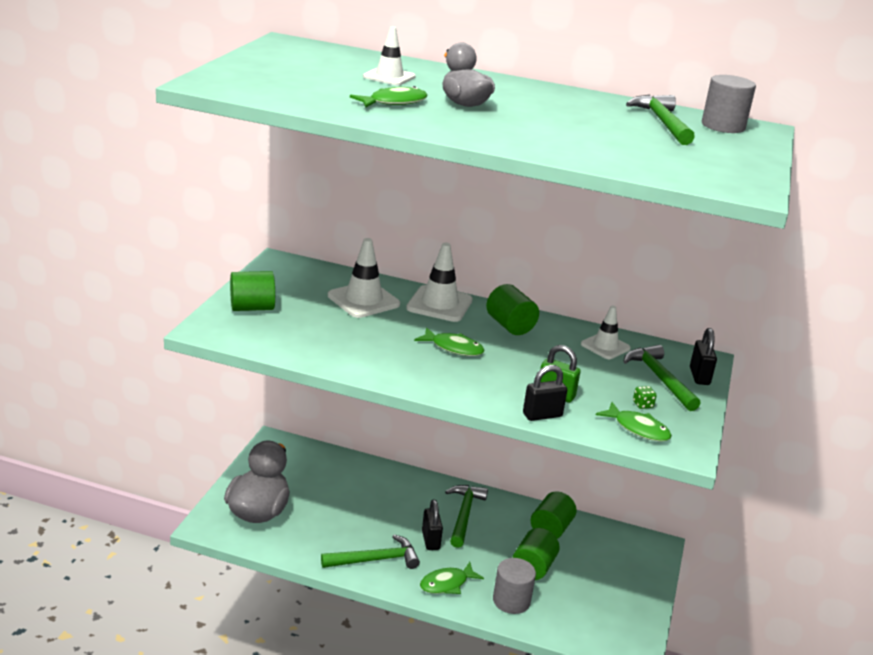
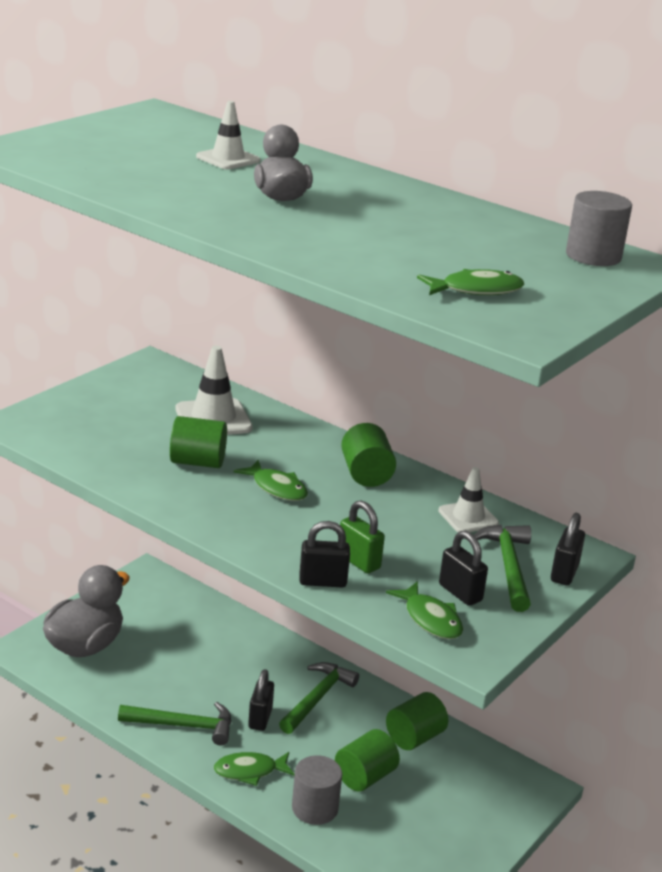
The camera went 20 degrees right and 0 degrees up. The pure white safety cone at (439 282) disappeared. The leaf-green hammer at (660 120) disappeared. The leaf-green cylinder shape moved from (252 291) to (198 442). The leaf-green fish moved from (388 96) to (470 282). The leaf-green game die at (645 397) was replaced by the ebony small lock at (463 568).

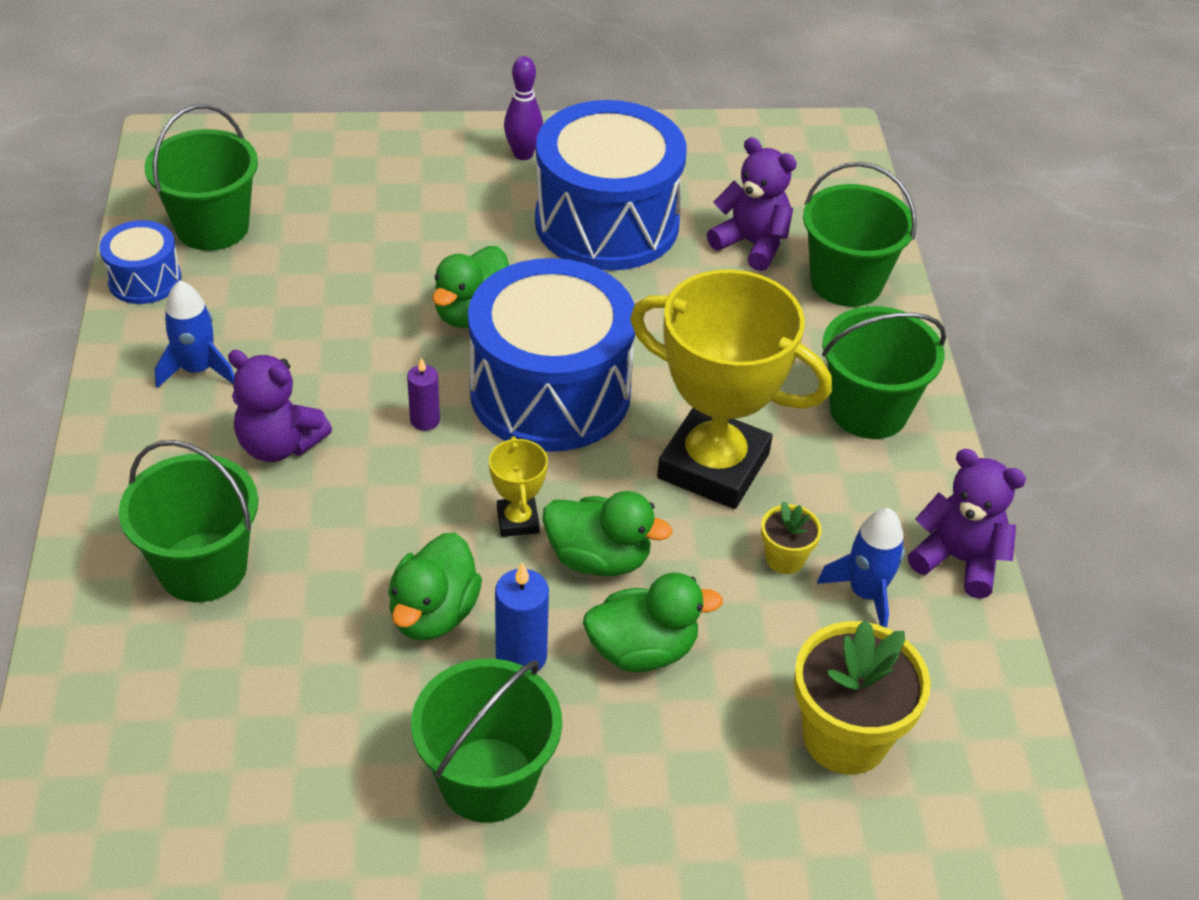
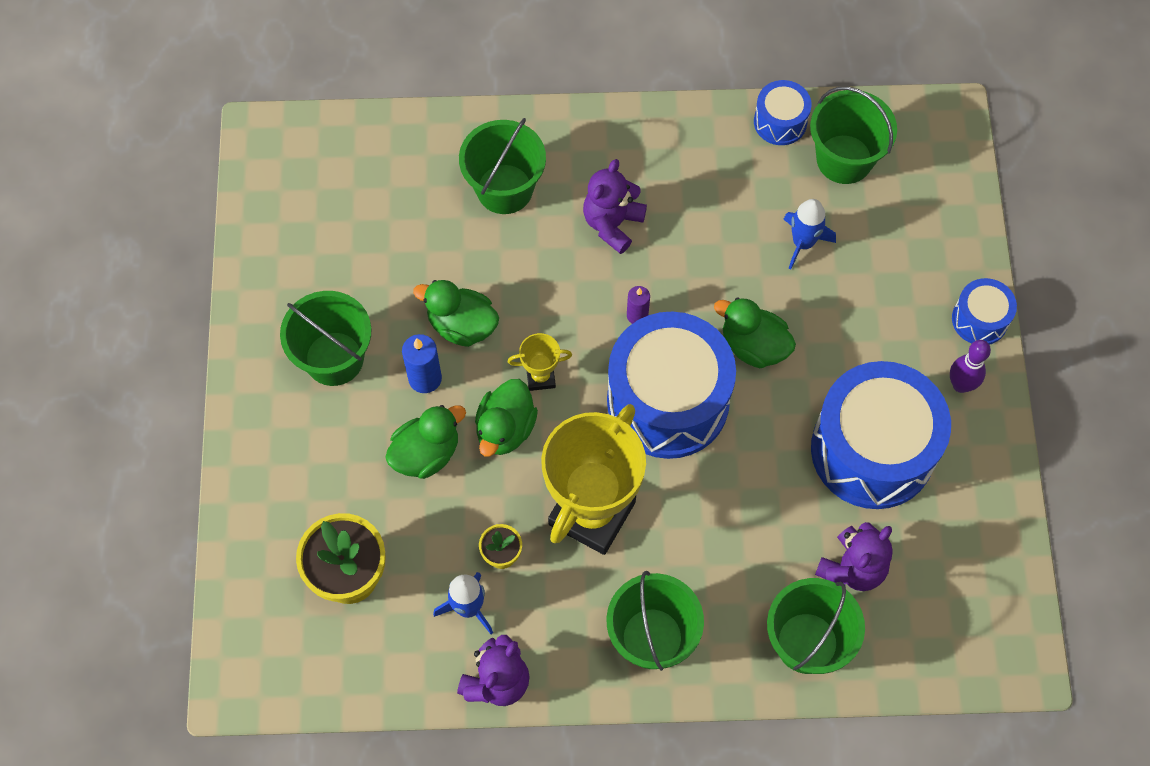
The camera went 95 degrees right and 20 degrees up. The blue snare drum at (984 311) appeared. The blue toy rocket moved from (194 334) to (809 234). The leaf-green rubber duck at (653 622) turned 120 degrees counterclockwise.

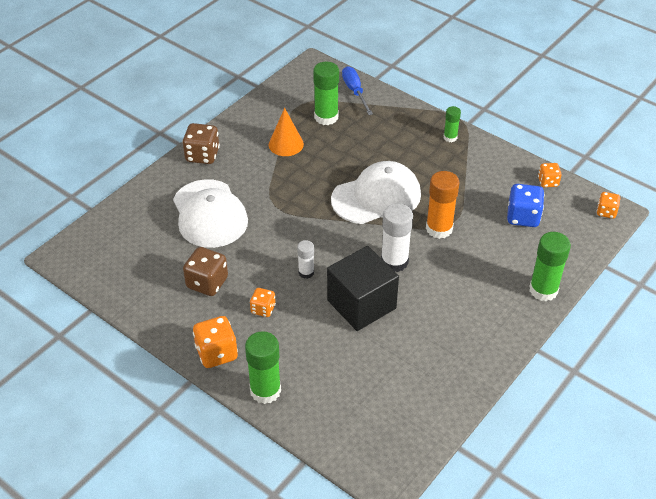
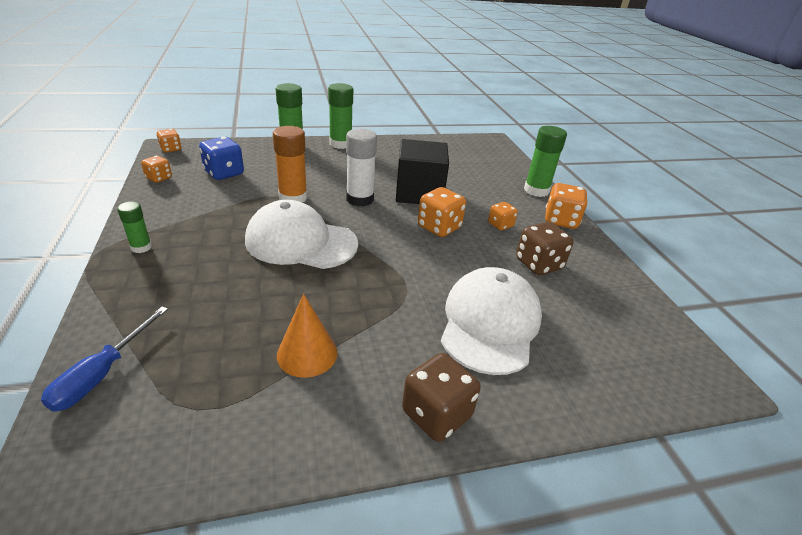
The camera went 145 degrees left and 10 degrees down. The leaf-green stick of glue moved from (326 93) to (340 116). The pure white stick of glue at (305 259) was replaced by the orange game die at (442 212).

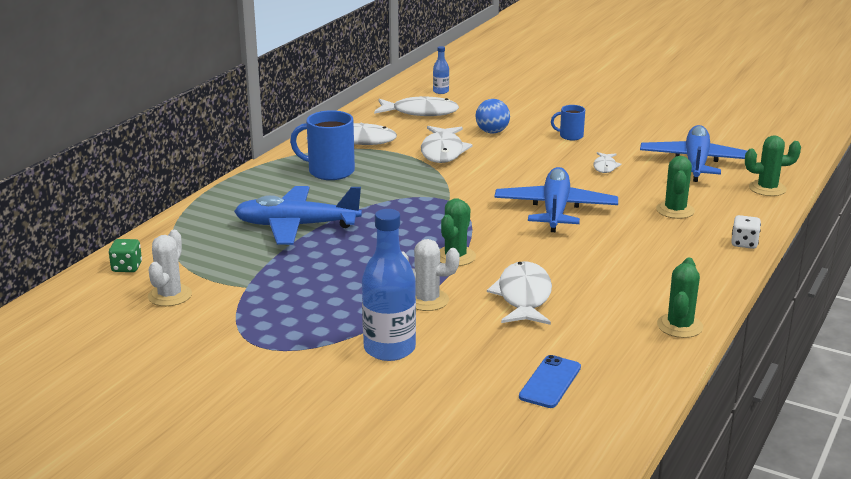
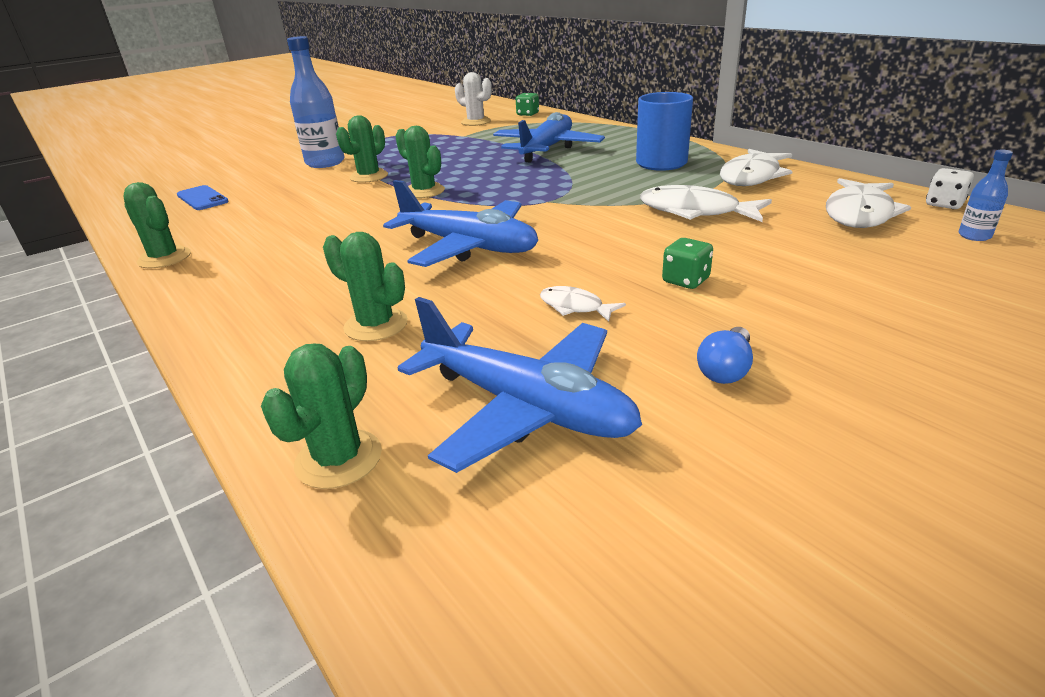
The camera went 115 degrees right and 5 degrees up. The blue play ball at (493 116) disappeared. The pure white fish at (519 293) disappeared. The blue coffee mug at (568 122) disappeared. The leaf-green game die at (687 263) appeared. The blue lightbulb at (725 355) appeared. The pure white game die moved from (746 232) to (950 188). The pure white cactus at (430 275) became the leaf-green cactus at (362 149).

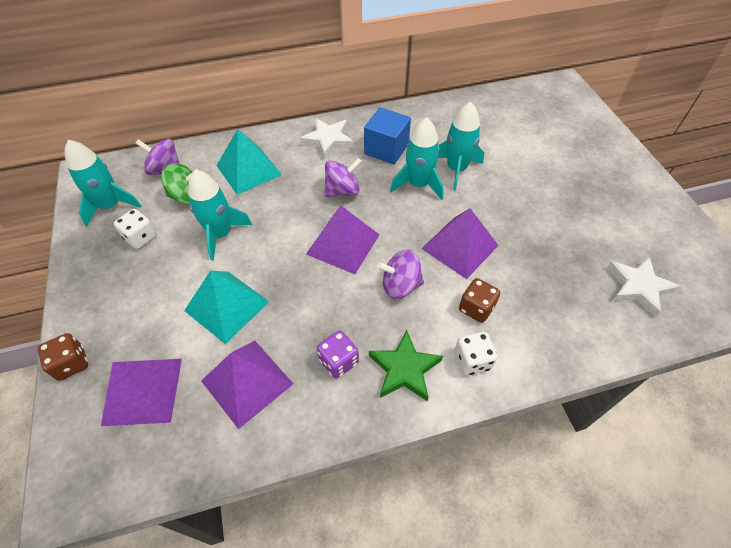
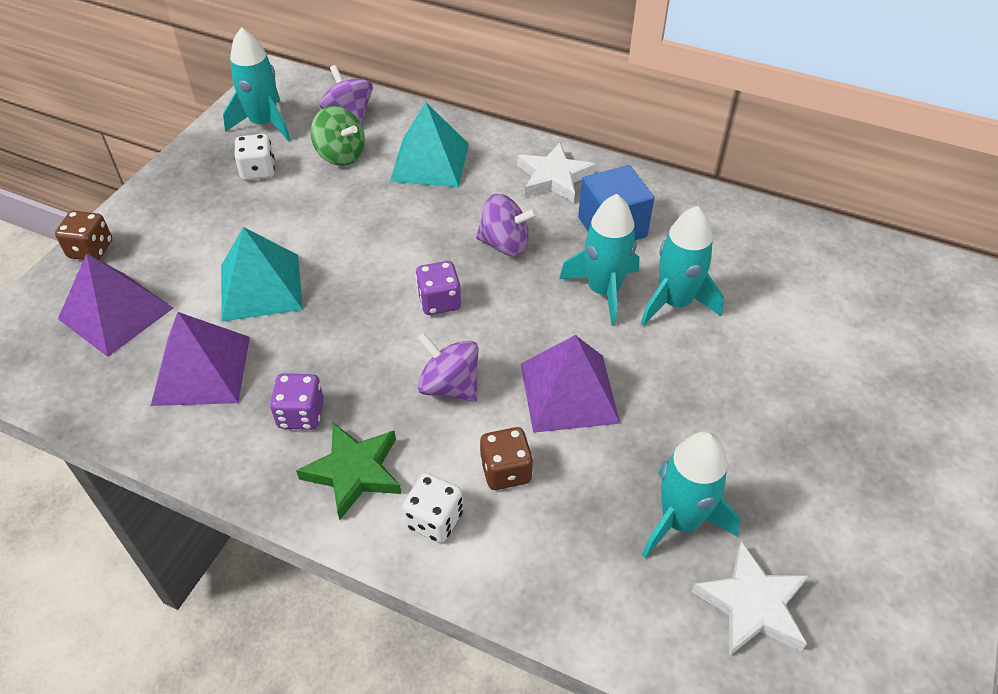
The camera went 40 degrees right and 5 degrees down. The teal toy rocket moved from (220 215) to (691 495). The royal purple pyramid at (343 239) was replaced by the royal purple game die at (438 288).

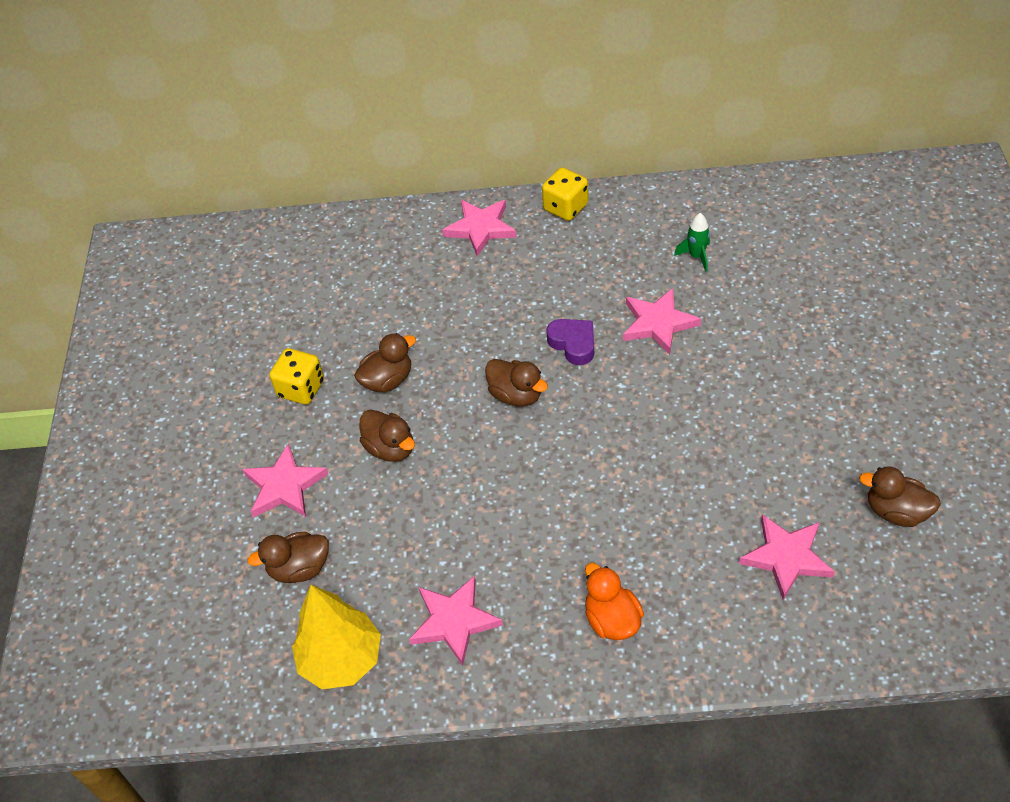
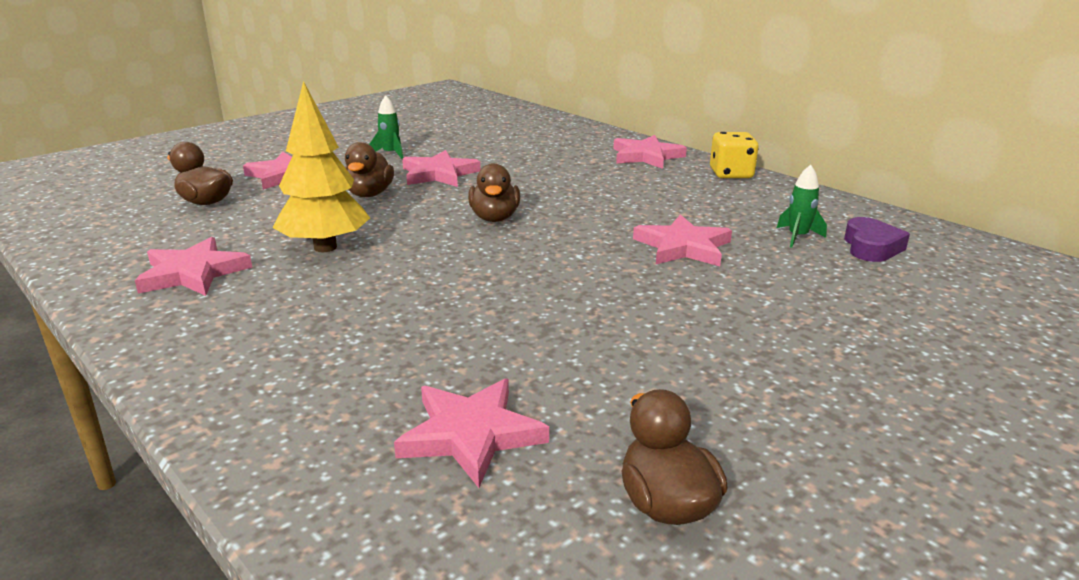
The camera went 45 degrees right and 25 degrees down. The orange rubber duck at (614 601) disappeared. The bright yellow fir tree moved from (336 637) to (321 166). The royal purple heart shape moved from (570 342) to (877 239). The bright yellow game die at (296 376) was replaced by the leaf-green toy rocket at (386 127). The brown rubber duck at (385 362) was replaced by the rose-pink five-pointed star at (441 168).

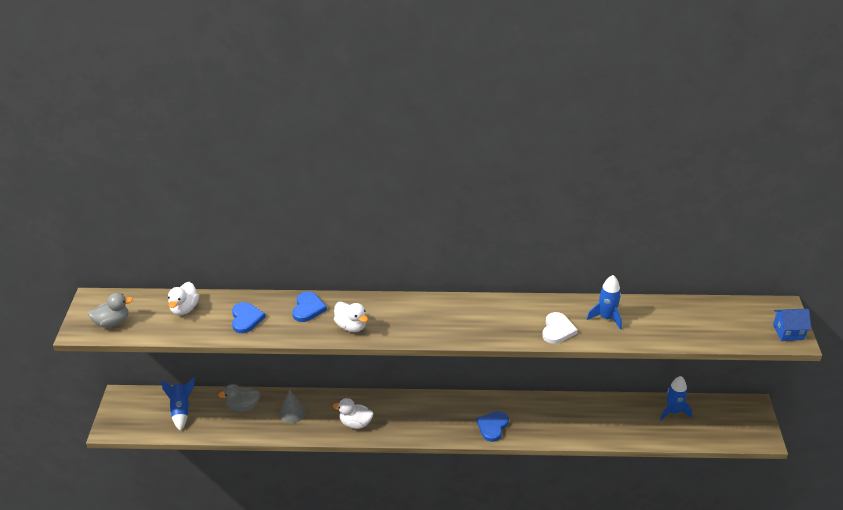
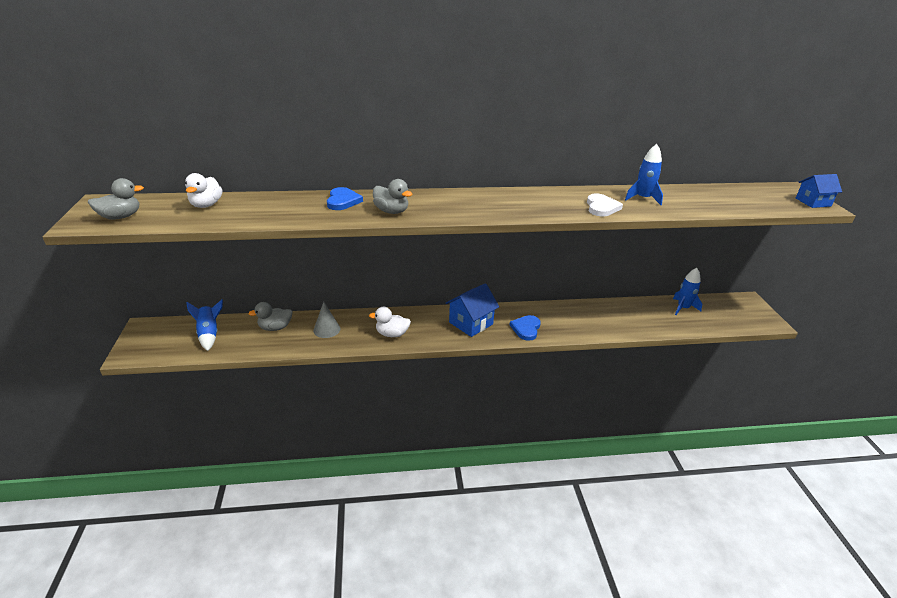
The camera went 10 degrees left and 5 degrees down. The blue heart shape at (249 317) disappeared. The blue toy house at (472 310) appeared. The pure white rubber duck at (351 316) became the ash-grey rubber duck at (392 196).

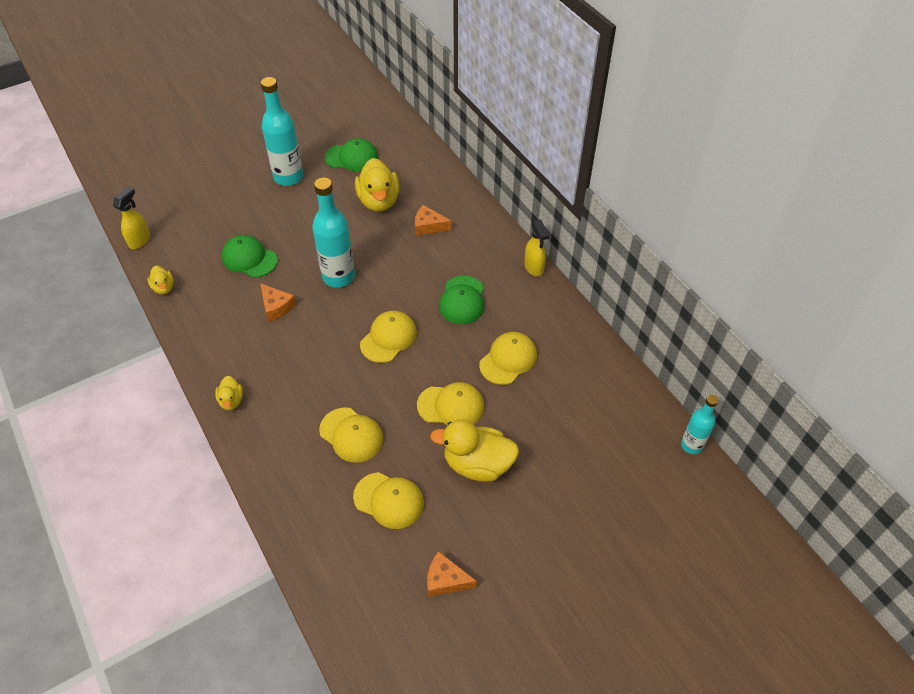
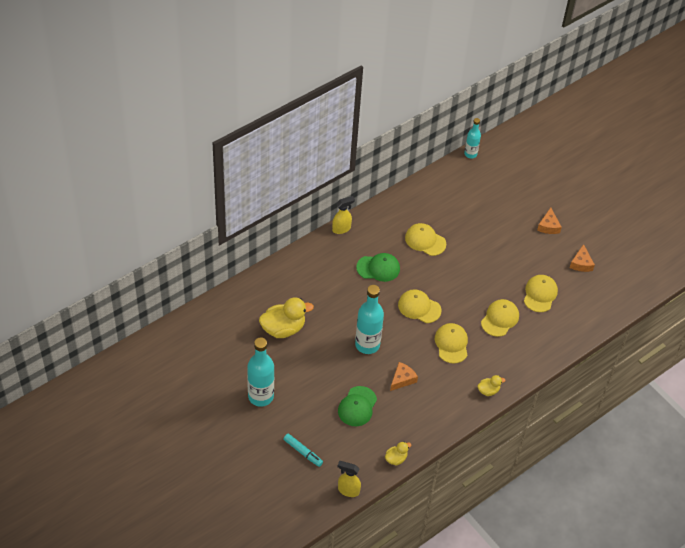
The camera went 100 degrees left and 0 degrees up. The leaf-green baseball cap at (351 154) disappeared. The bright yellow rubber duck at (474 450) disappeared. The teal marker at (303 450) appeared. The orange cheese wedge moved from (433 220) to (549 221). The bright yellow baseball cap moved from (450 403) to (451 343).

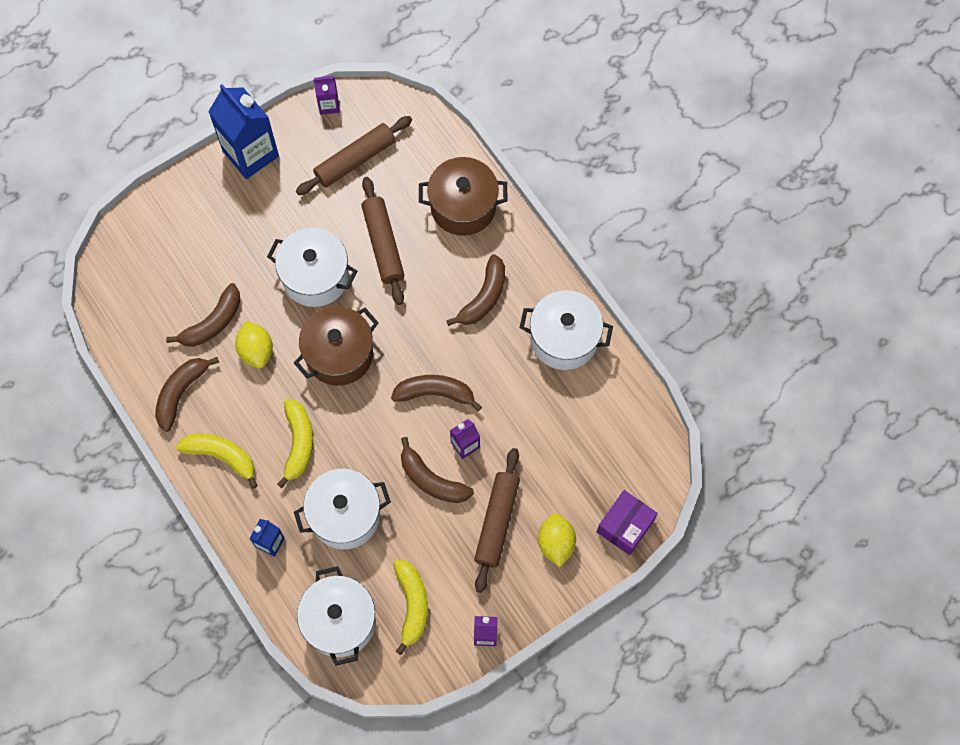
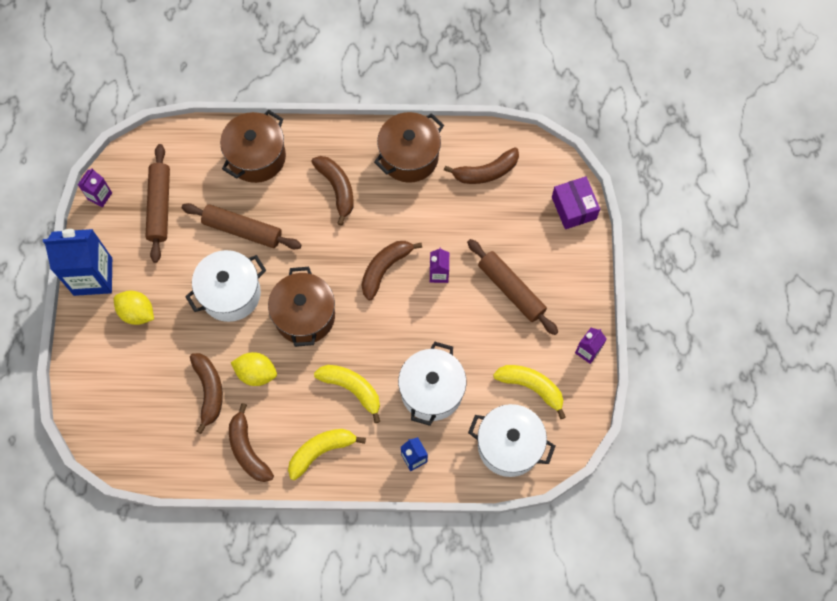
The camera went 55 degrees left and 0 degrees up. The brown toy banana moved from (437 470) to (481 165). The bright yellow toy lemon moved from (557 540) to (134 308). The pure white pot at (566 330) became the brown pot at (409 147).

